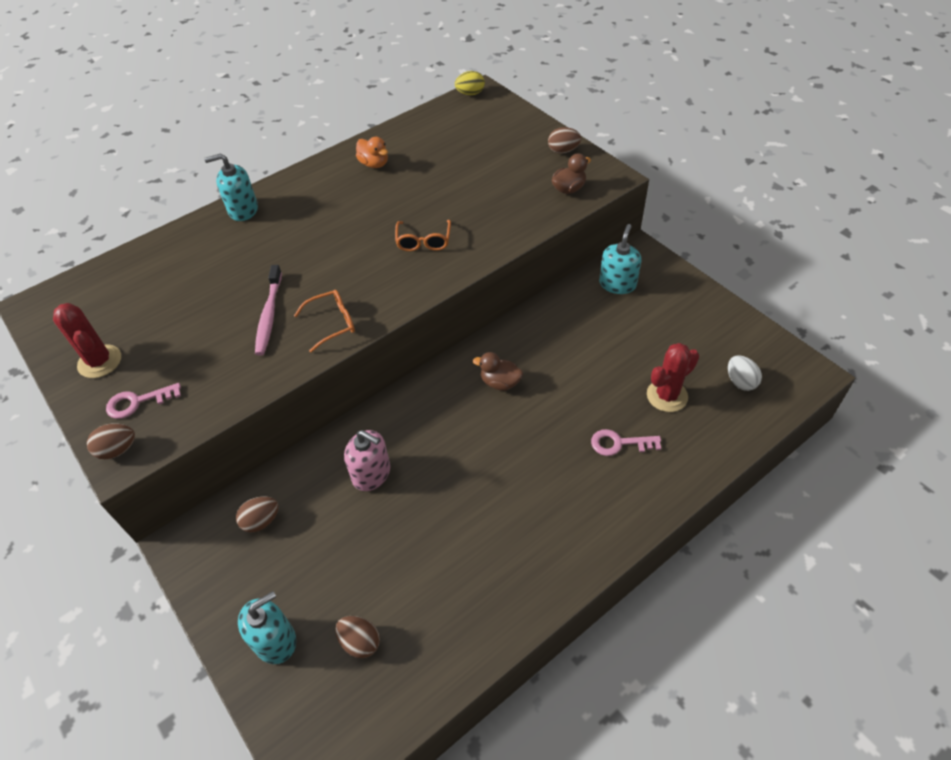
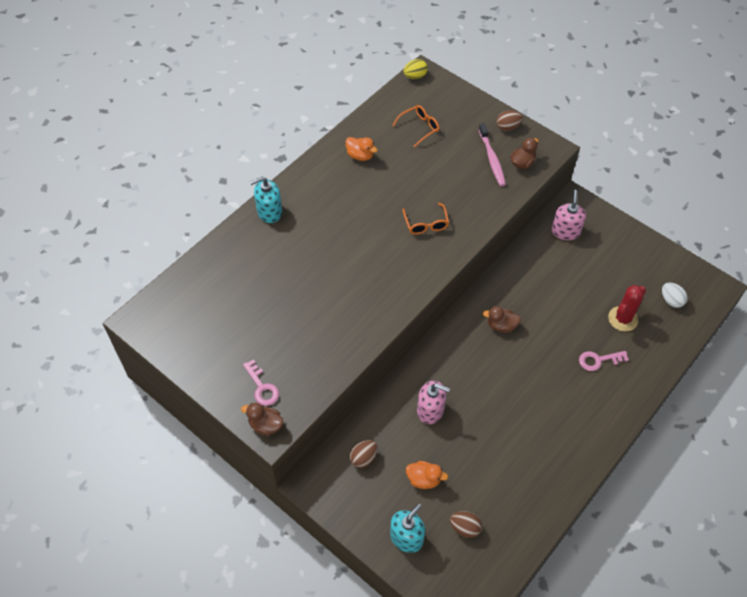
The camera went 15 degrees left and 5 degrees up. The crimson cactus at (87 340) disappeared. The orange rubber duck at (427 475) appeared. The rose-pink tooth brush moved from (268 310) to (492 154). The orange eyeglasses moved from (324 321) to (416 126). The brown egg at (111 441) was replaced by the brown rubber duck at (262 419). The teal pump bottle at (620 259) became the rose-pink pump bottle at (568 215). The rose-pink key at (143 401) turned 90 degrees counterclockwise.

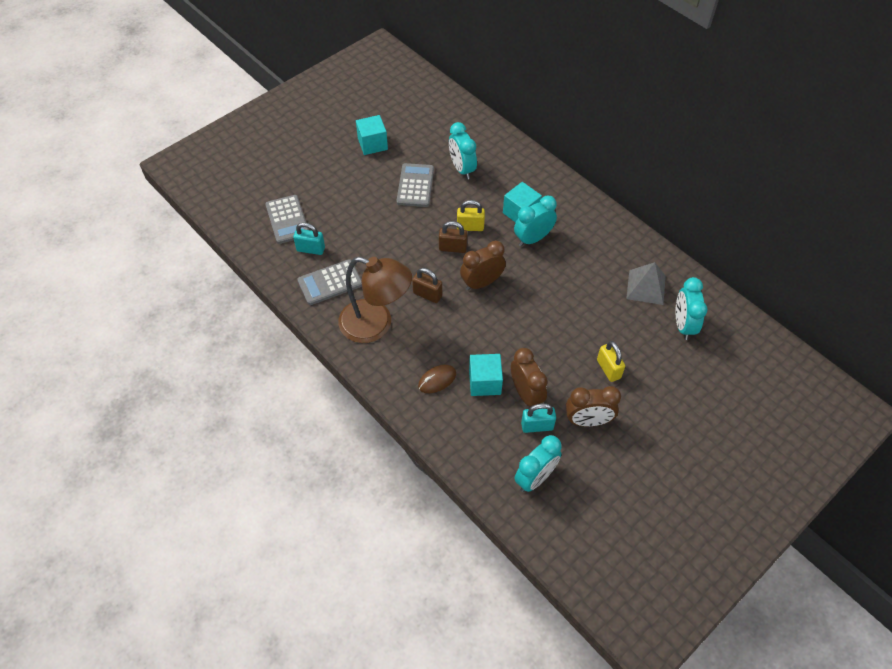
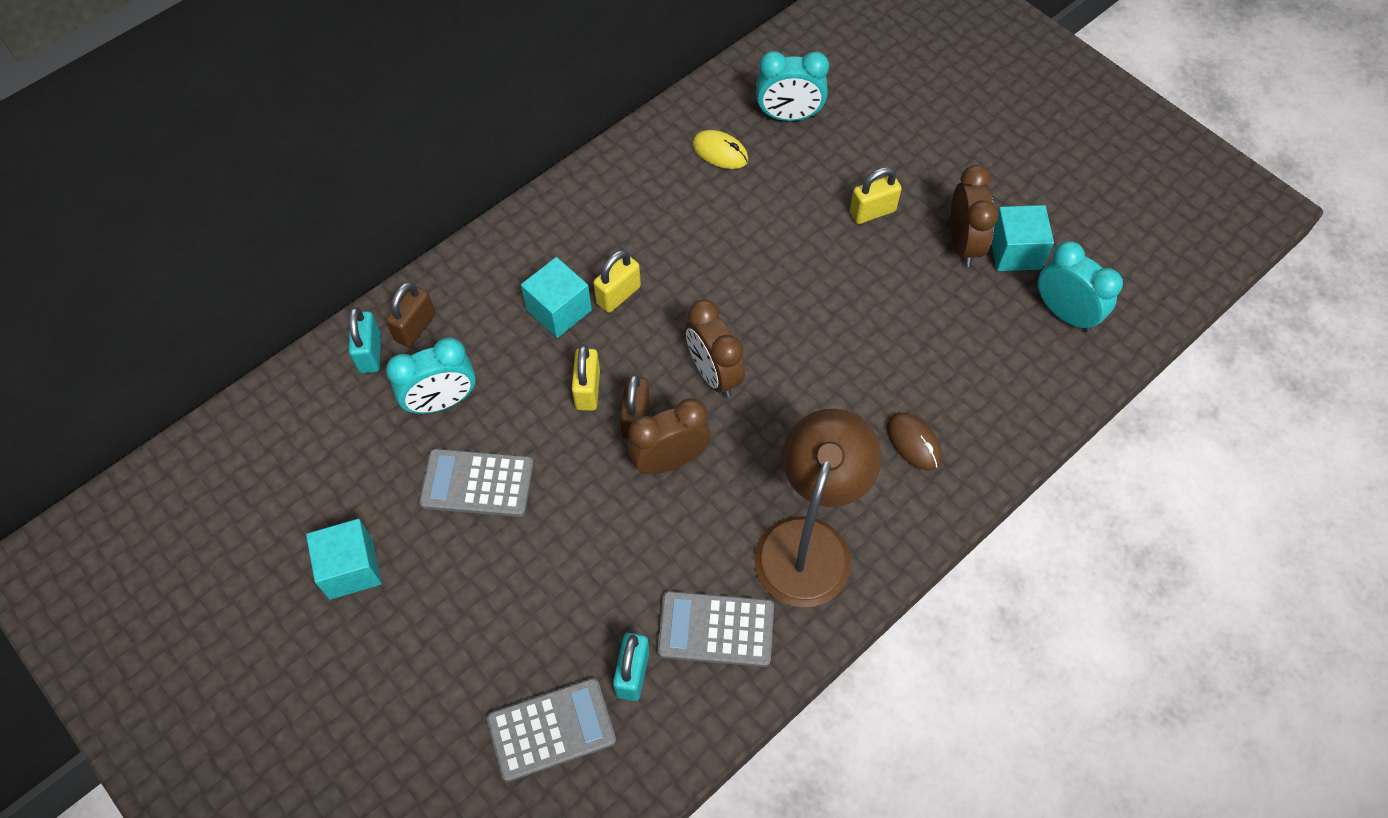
The camera went 90 degrees left and 5 degrees up. The brown small lock moved from (427 285) to (410 314). The teal cube moved from (486 375) to (1022 238). The brown alarm clock moved from (529 377) to (669 436). The teal small lock moved from (538 418) to (365 340). The teal alarm clock at (535 220) was replaced by the bright yellow small lock at (617 281). The ash-grey pyramid at (646 283) was replaced by the bright yellow mouse at (720 149). The ash-grey adding machine at (329 282) turned 120 degrees clockwise.

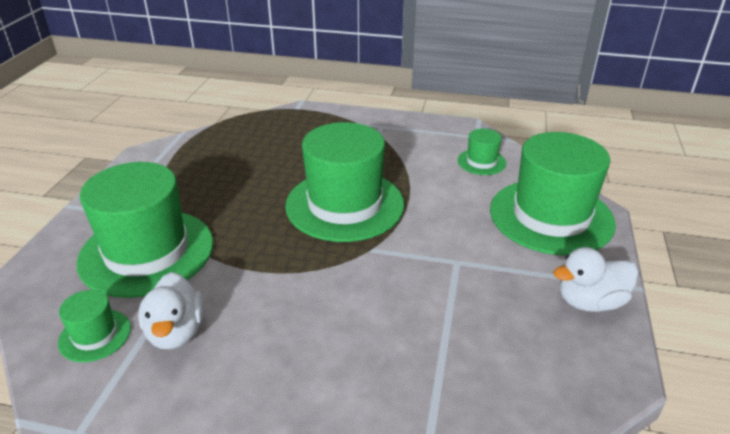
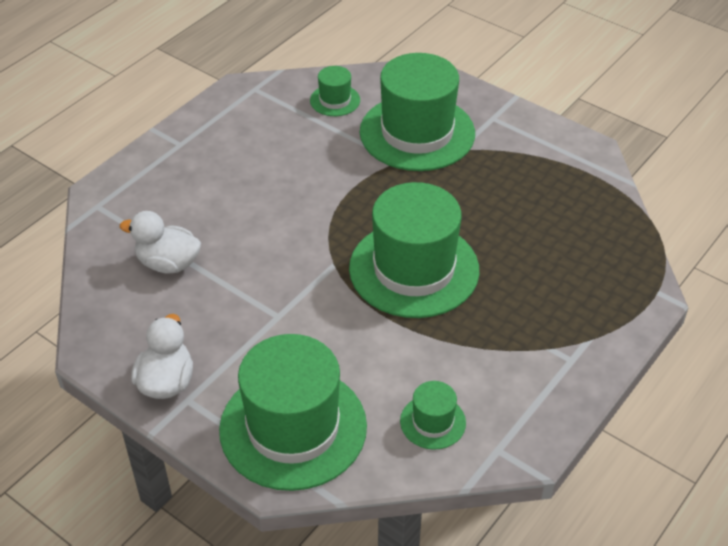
The camera went 115 degrees right and 10 degrees up. The pure white rubber duck moved from (171 310) to (160 242).

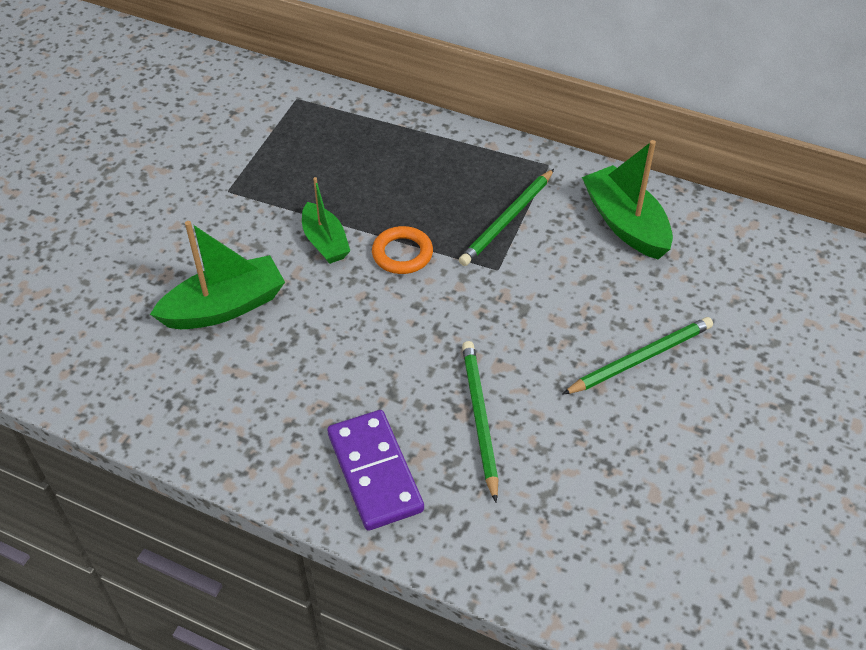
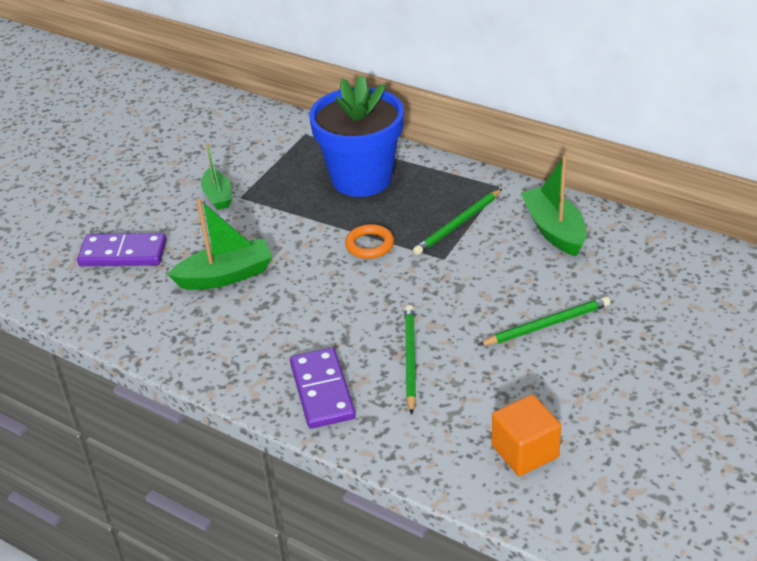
The camera went 10 degrees right and 10 degrees down. The royal purple domino tile at (122 249) appeared. The blue flower pot at (356 136) appeared. The orange cube at (526 435) appeared. The leaf-green sailboat moved from (326 220) to (216 176).

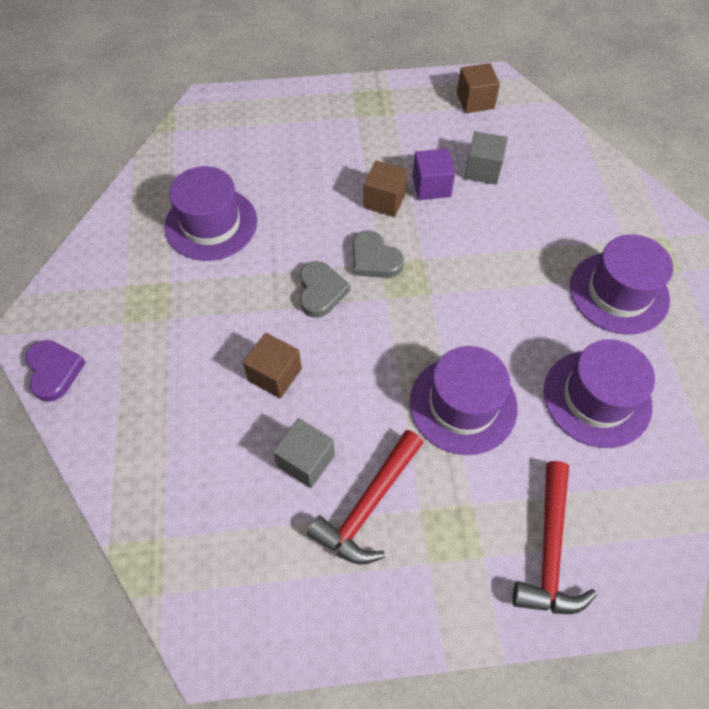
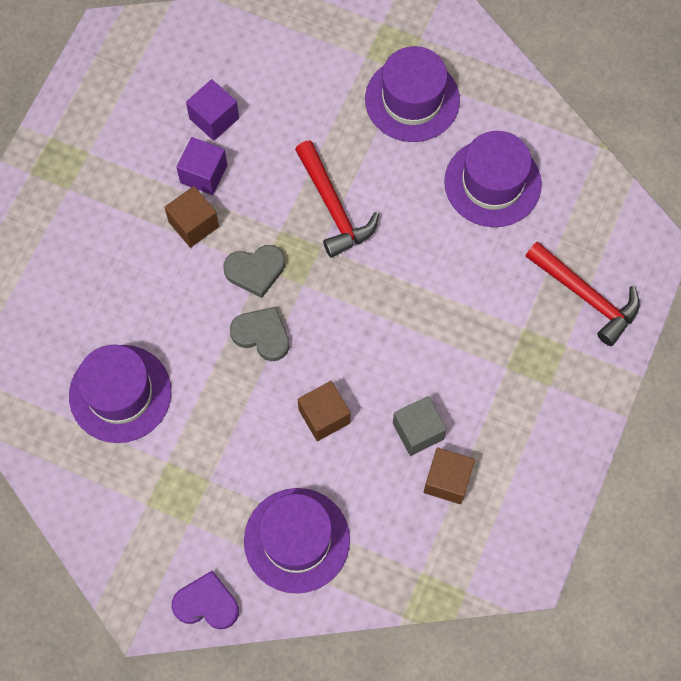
The camera went 60 degrees left and 10 degrees up. The crimson hammer moved from (364 497) to (337 199). The royal purple hat moved from (463 400) to (297 541). The brown cube moved from (478 88) to (449 475). The ash-grey cube at (486 158) became the royal purple cube at (212 110).

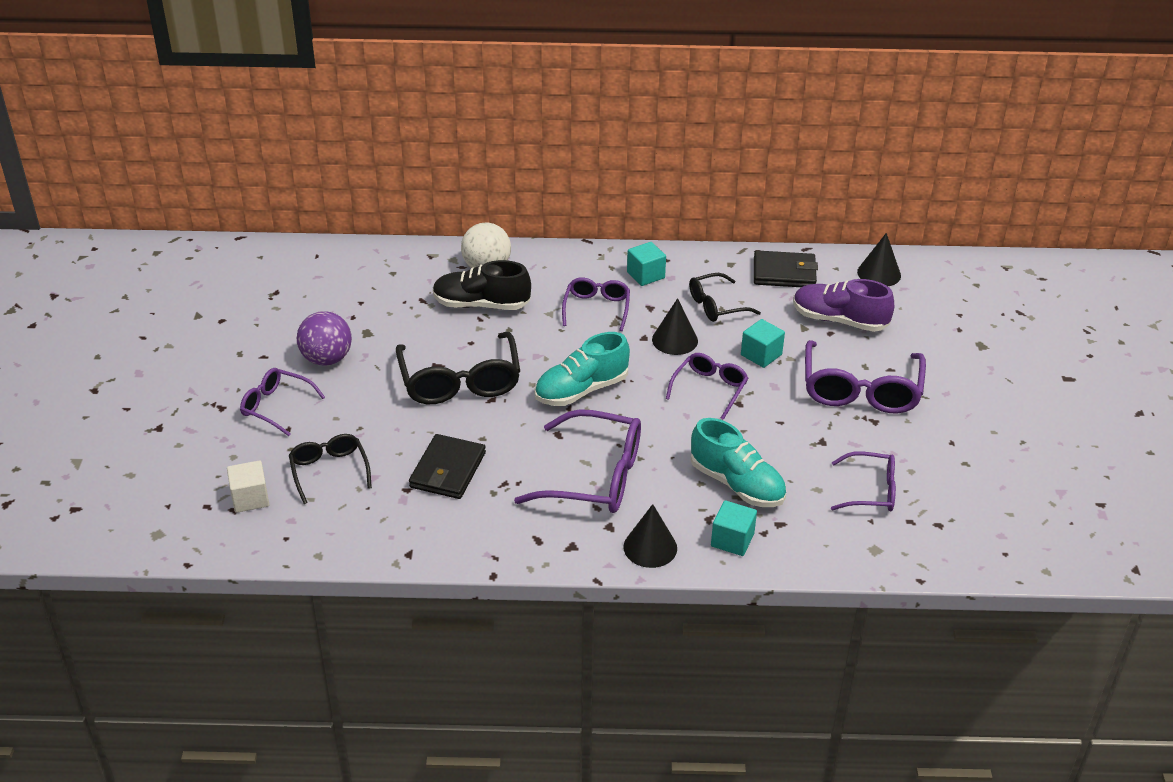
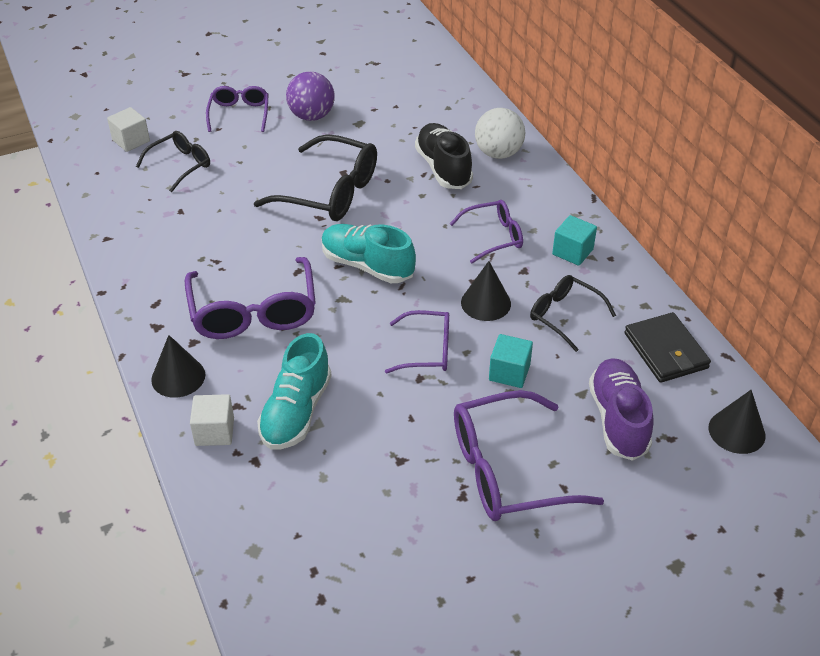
The camera went 65 degrees right and 5 degrees up. The ebony card wallet at (447 466) disappeared. The royal purple eyeglasses at (863 481) disappeared. The teal cube at (734 528) became the pure white cube at (212 420). The ebony eyeglasses at (458 368) turned 120 degrees counterclockwise.

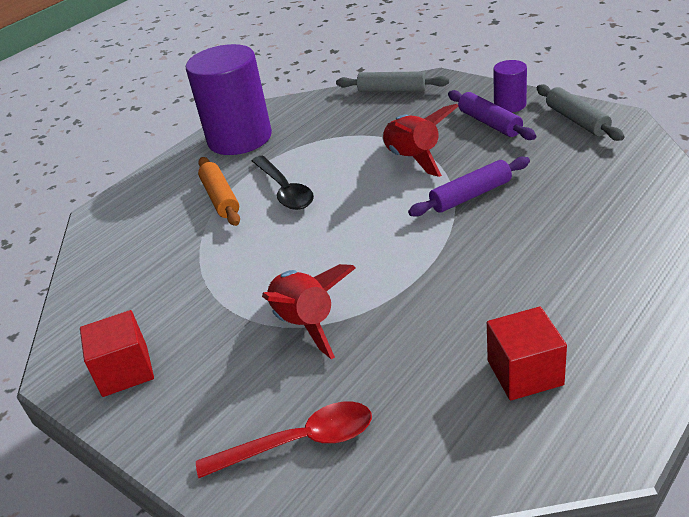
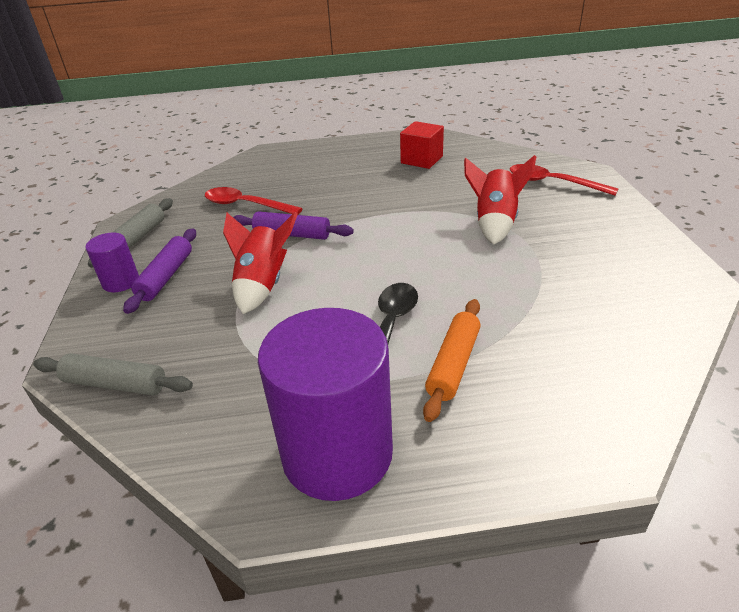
The camera went 140 degrees left and 0 degrees up. The crimson cube at (117 353) disappeared. The crimson teaspoon at (254 201) appeared. The ash-grey rolling pin at (392 81) turned 45 degrees counterclockwise.

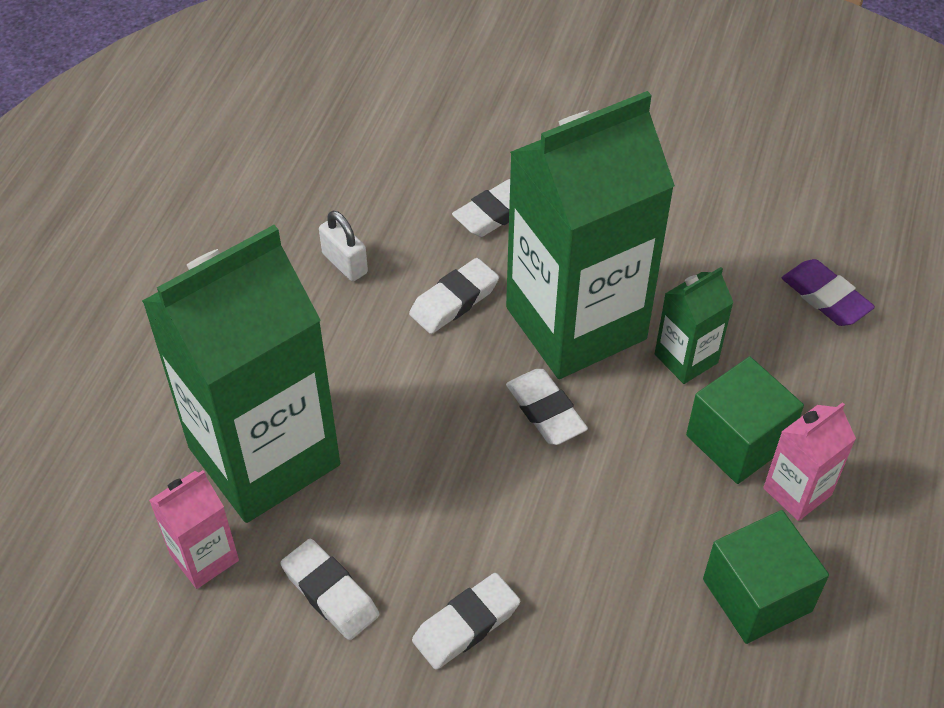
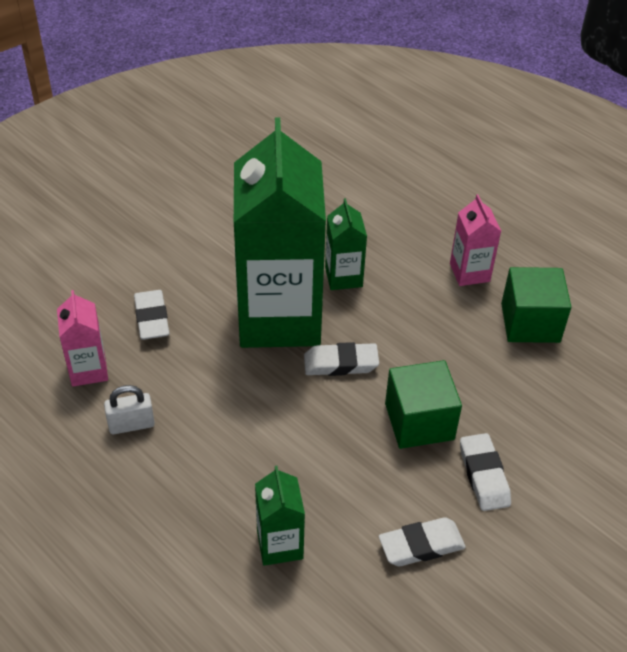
The camera went 65 degrees left and 5 degrees down. The pure white eraser at (454 296) disappeared. The royal purple eraser at (828 292) disappeared. The rose-pink milk carton moved from (194 529) to (82 338). The leaf-green cube moved from (745 420) to (423 404). The leaf-green milk carton at (241 374) changed to 0.43 times the size.

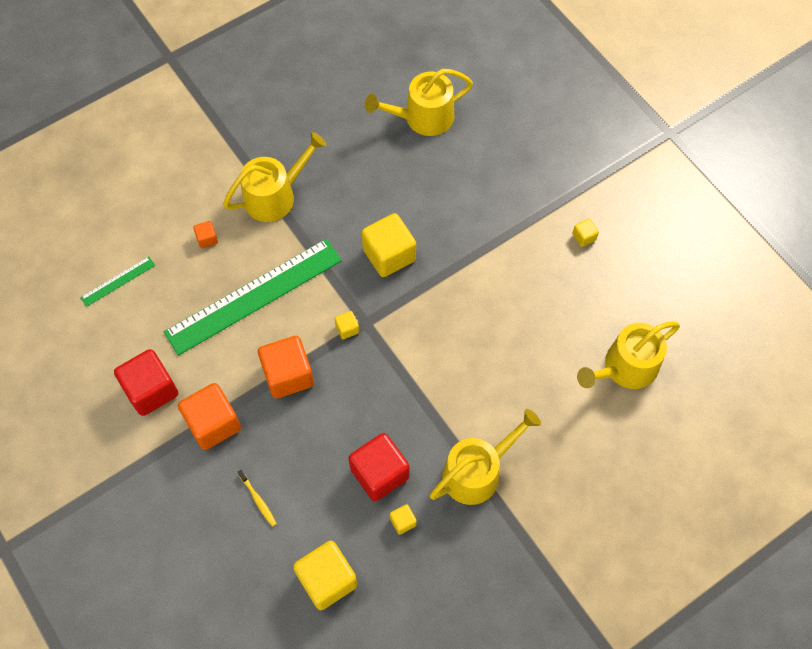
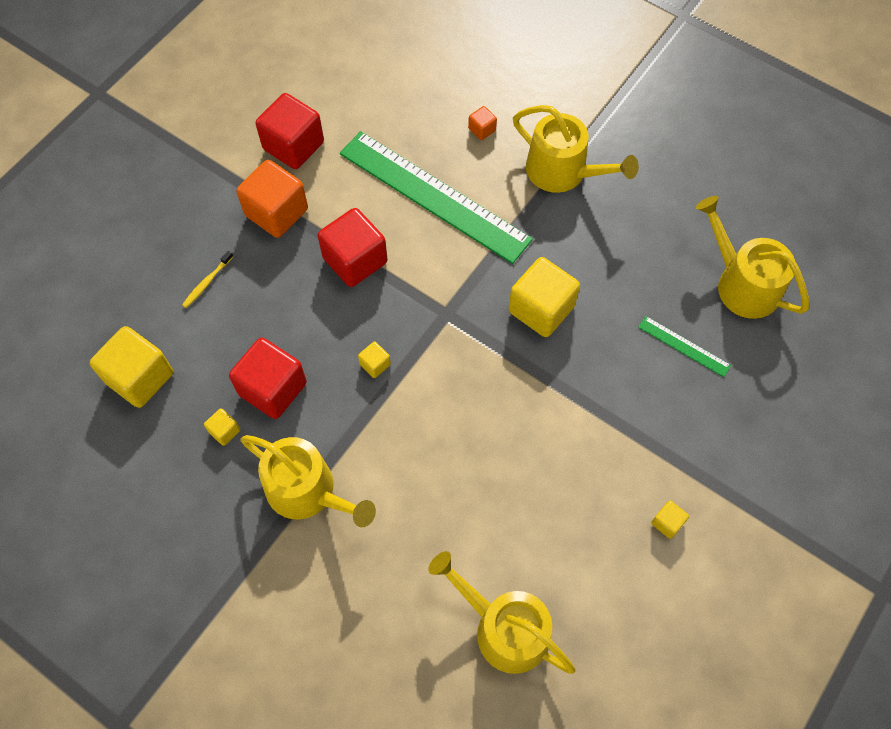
The camera went 70 degrees right and 0 degrees up. The leaf-green ruler moved from (117 281) to (684 346). The bright yellow cube moved from (347 325) to (374 360). The orange cube at (286 367) became the crimson cube at (352 247).

